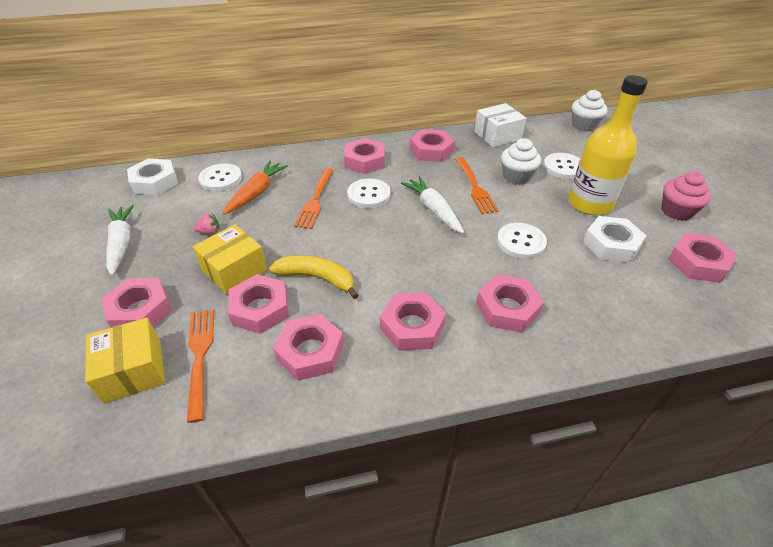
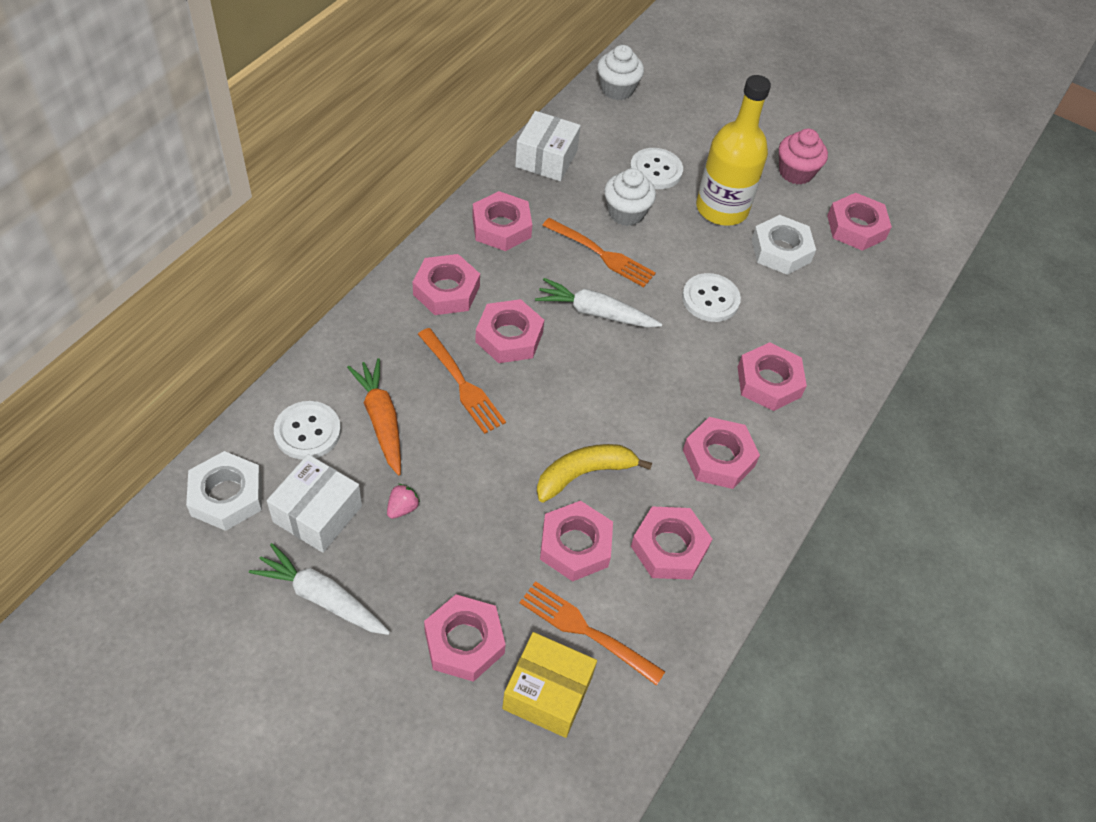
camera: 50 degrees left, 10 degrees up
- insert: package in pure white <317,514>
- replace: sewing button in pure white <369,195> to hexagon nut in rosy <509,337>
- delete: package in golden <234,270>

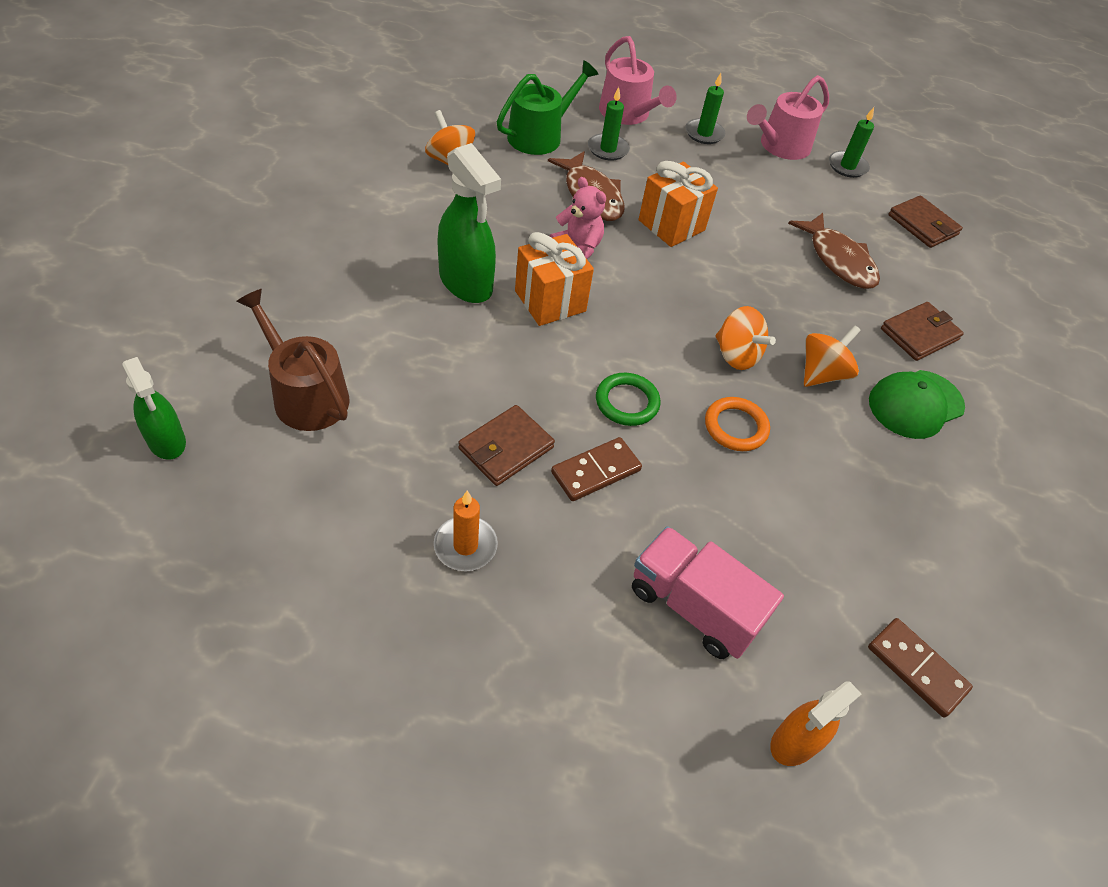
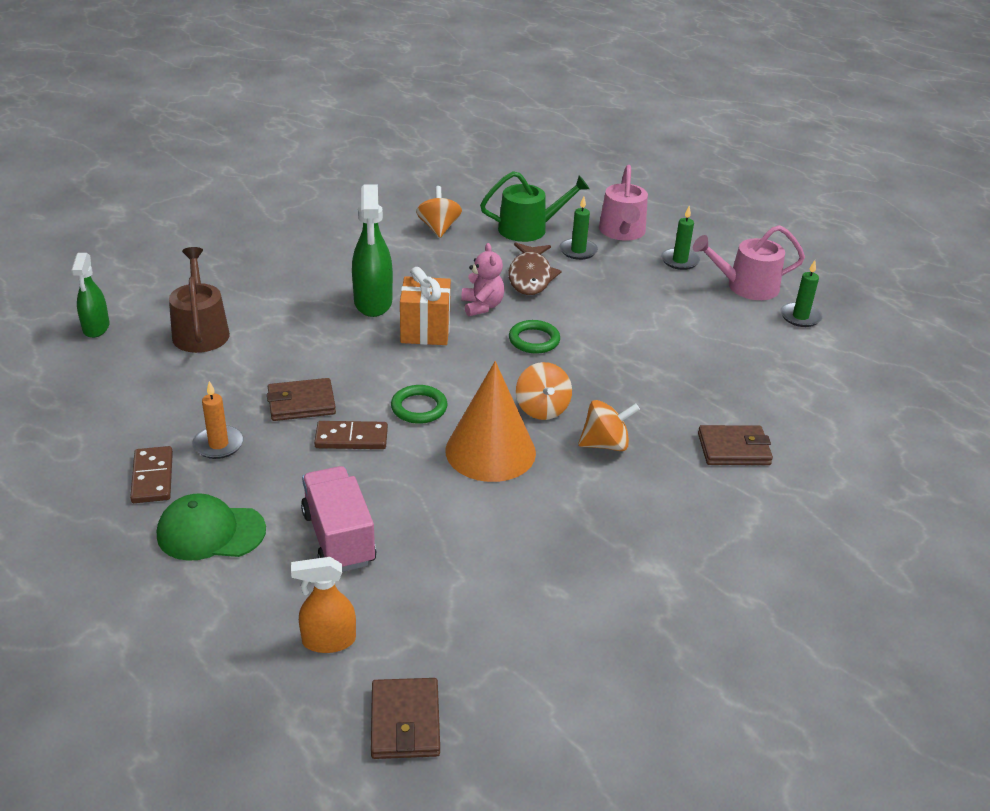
camera: 35 degrees right, 15 degrees down
- move: domino tile in dark brown <916,668> to <153,477>
- move: baseball cap in emerald <915,404> to <210,532>
- move: card wallet in dark brown <922,225> to <405,722>
- replace: torus in bright orange <735,427> to cone in bright orange <490,451>
- insert: torus in emerald <534,340>
- delete: present in bright orange <671,225>
- delete: fish in dark brown <838,260>

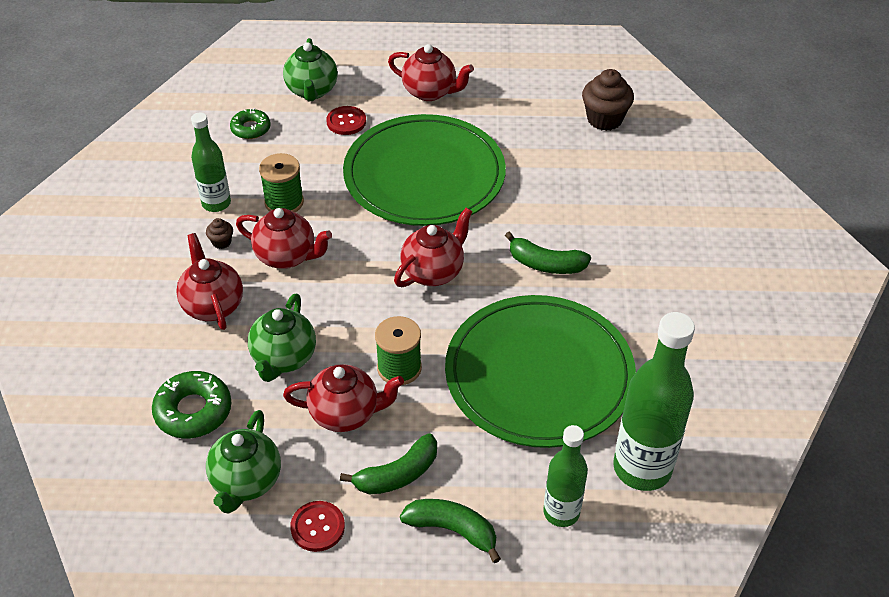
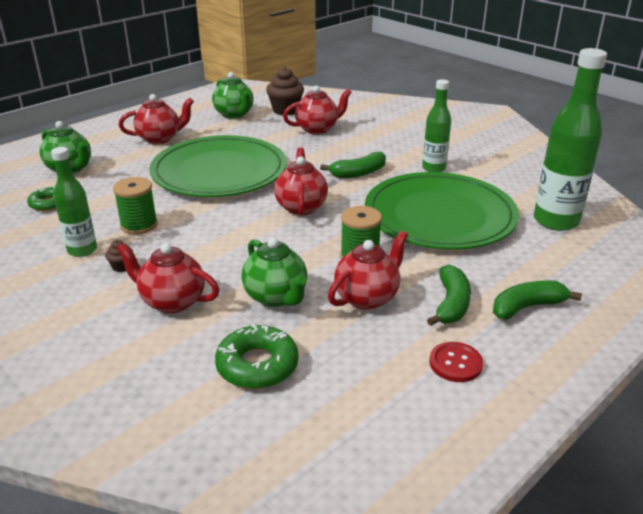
camera: 45 degrees left, 15 degrees down
- move: tea pot in emerald <246,482> to <234,114>
- move: tea pot in scarlet <287,256> to <317,129>
- move: flask in emerald <561,512> to <433,168>
- delete: sewing button in scarlet <346,122>

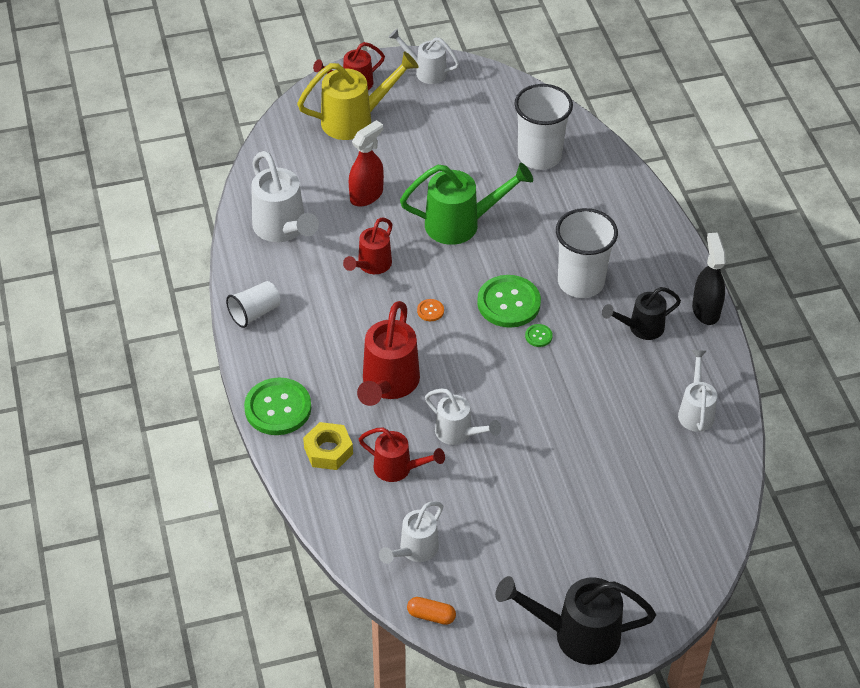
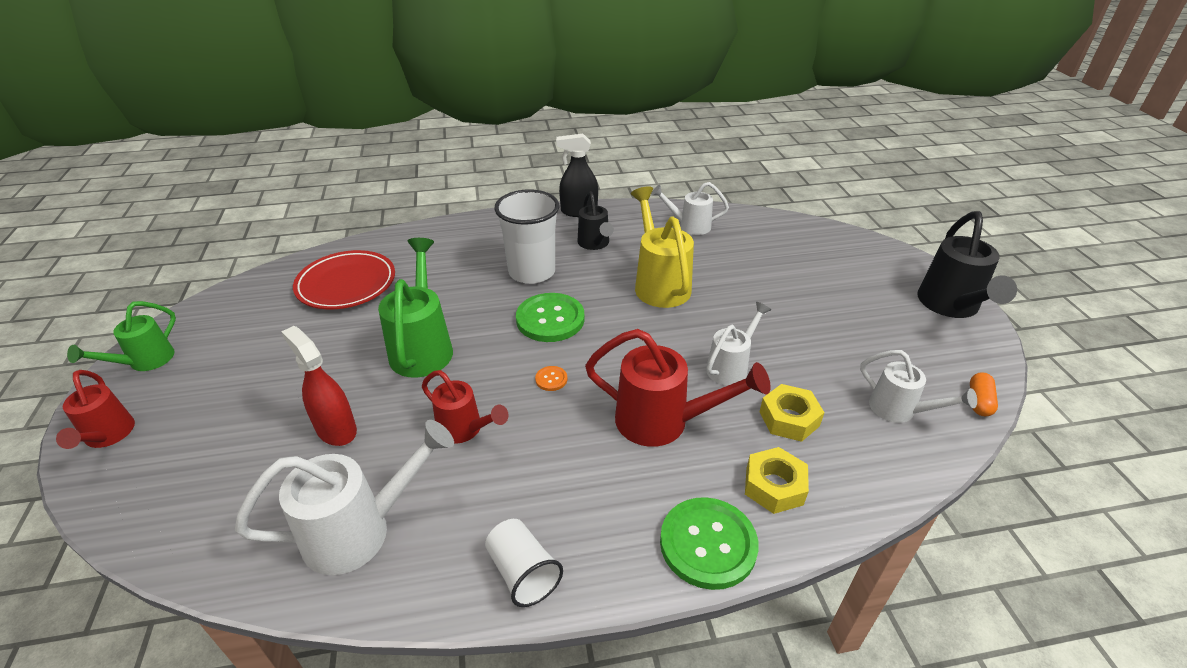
camera: 85 degrees left, 10 degrees down
- recolor: watering can in pure white <426,72> to watering can in emerald <145,362>
- replace: beaker in pure white <539,156> to plate in scarlet <346,284>
- move: watering can in golden <355,120> to <659,283>
- replace: watering can in scarlet <398,469> to hexagon nut in golden <789,419>
- delete: sewing button in emerald <538,336>

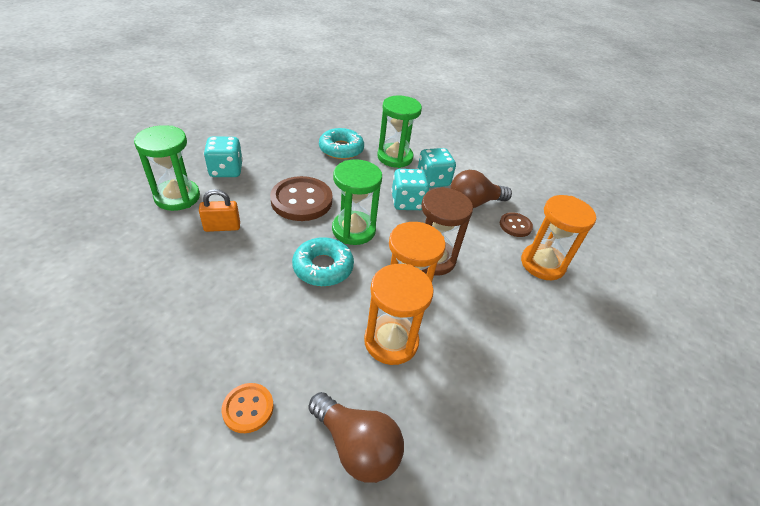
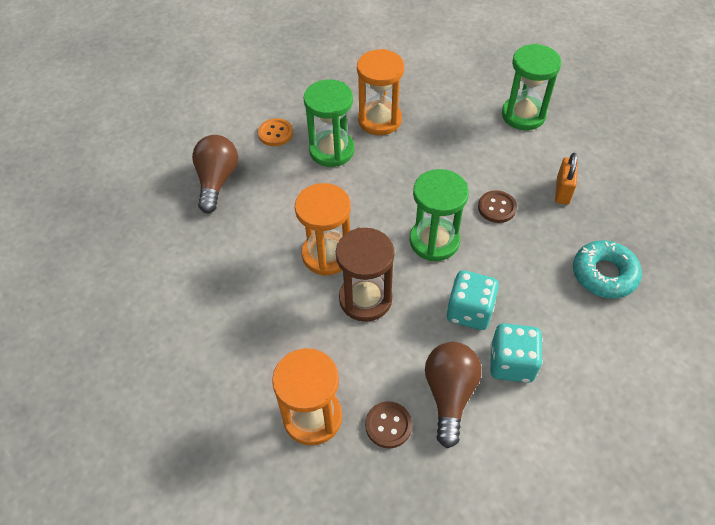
camera: 120 degrees right, 10 degrees up
- rotate: lightbulb in dark brown <356,446> = <217,181> 120 degrees clockwise
- move: hourglass in emerald <395,157> to <331,150>
- move: hourglass in bright orange <391,341> to <379,120>
- resize: sewing button in dark brown <301,200> = <497,208> x0.53
- move: lock in bright orange <222,227> to <562,191>
- delete: dice in aqua <226,170>
- delete: donut in aqua <323,267>

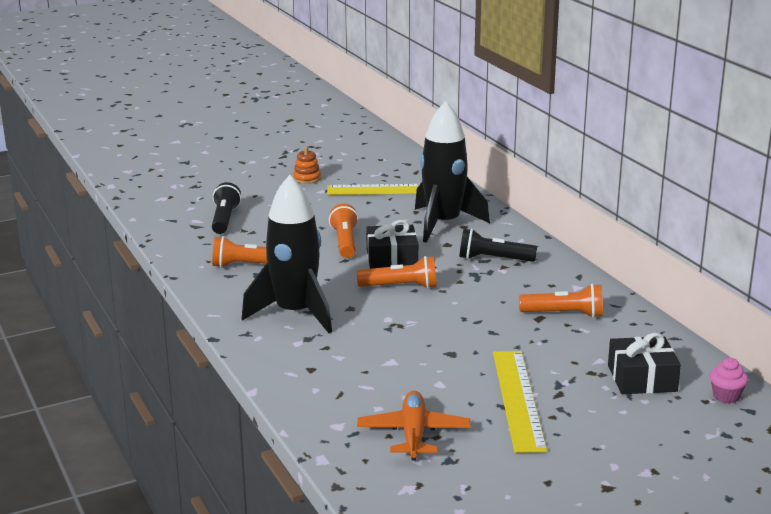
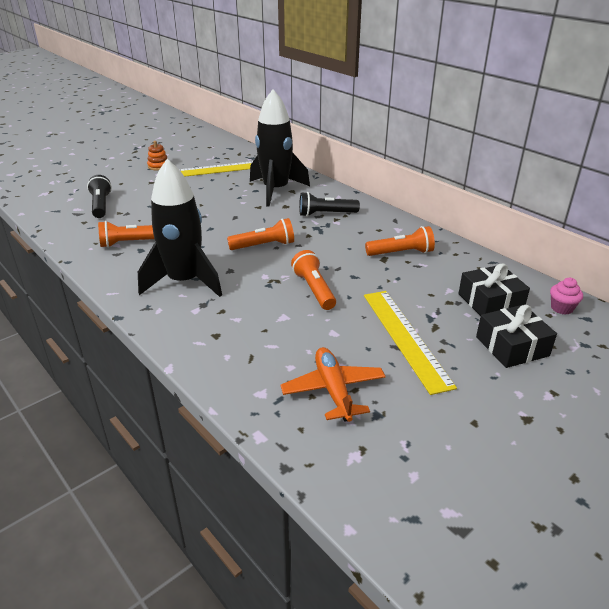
camera: 15 degrees left, 10 degrees up
- move: flashlight in bright orange <345,242> to <314,289>
- move: present in ebony <392,258> to <512,346>

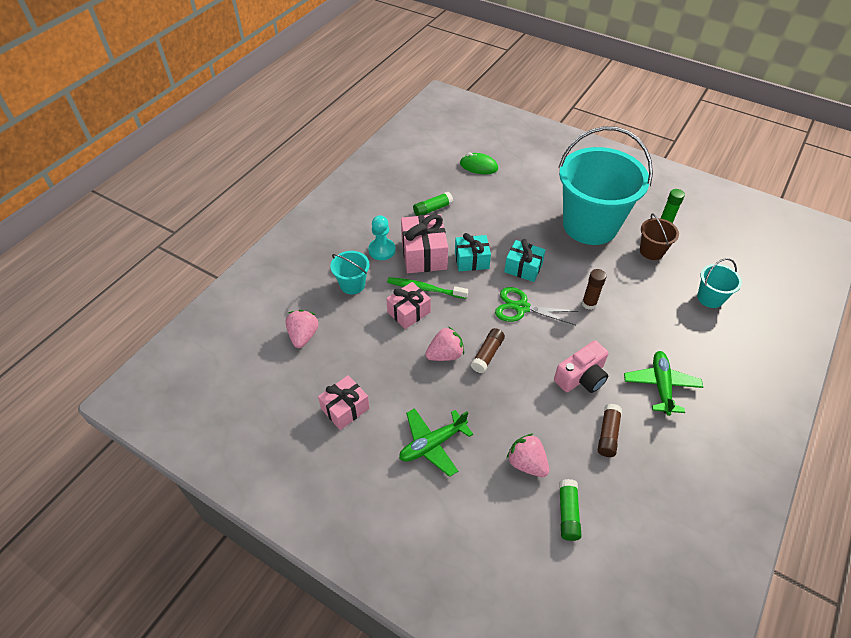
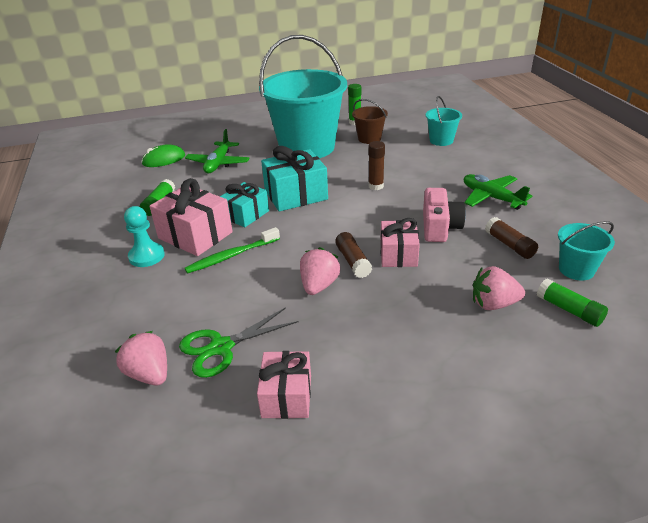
camera: 45 degrees left, 15 degrees down
- move: shears in emerald <521,308> to <221,347>
- move: toy plane in emerald <432,444> to <218,163>
- resize: present in aqua <523,268> = <296,195> x1.51
- move: present in rosy <409,312> to <398,254>
- move: pail in aqua <352,284> to <576,270>

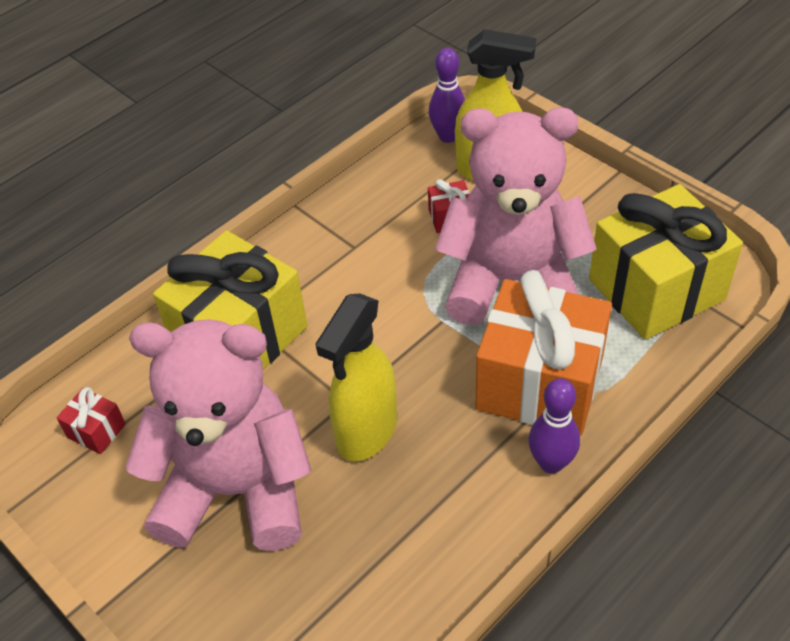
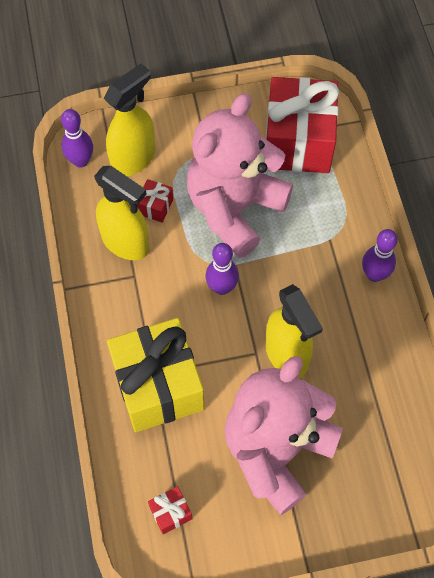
camera: 60 degrees left, 15 degrees up
- insert: spray cleaner in golden <126,243>
- insert: tenpin in royal purple <222,287>
- recolor: present in golden <656,289> to present in scarlet <298,142>
- delete: present in bright orange <539,383>

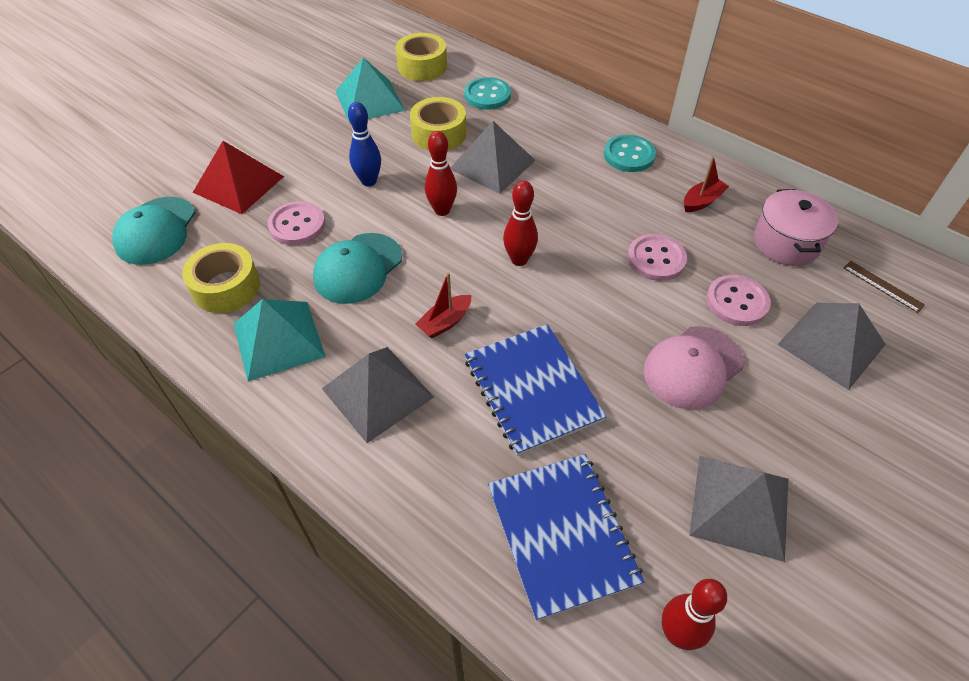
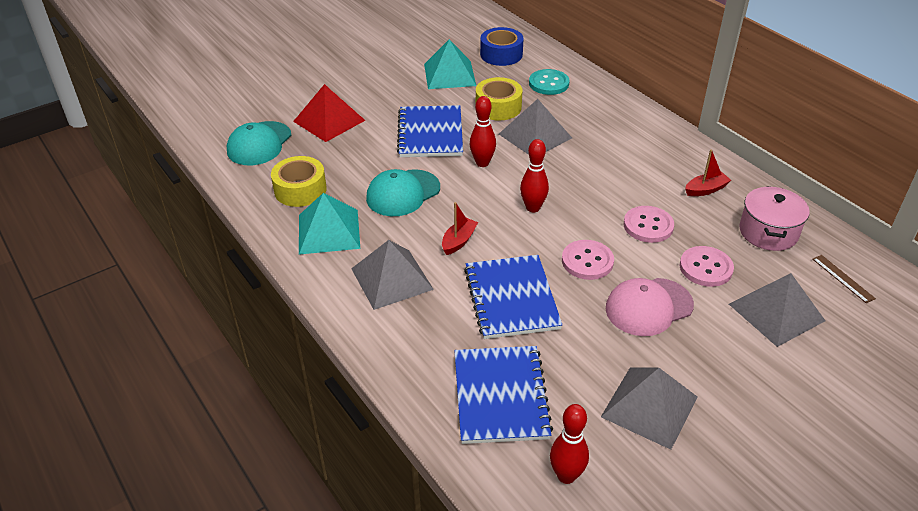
camera: 15 degrees right, 10 degrees down
- replace: tenpin in blue <369,181> to notepad in blue <430,133>
- rotate: boat in scarlet <445,322> = <459,241> 150 degrees clockwise
- recolor: roll of tape in golden <422,66> to roll of tape in blue <501,54>
- move: sewing button in rosy <297,225> to <587,261>
- delete: sewing button in aqua <629,155>

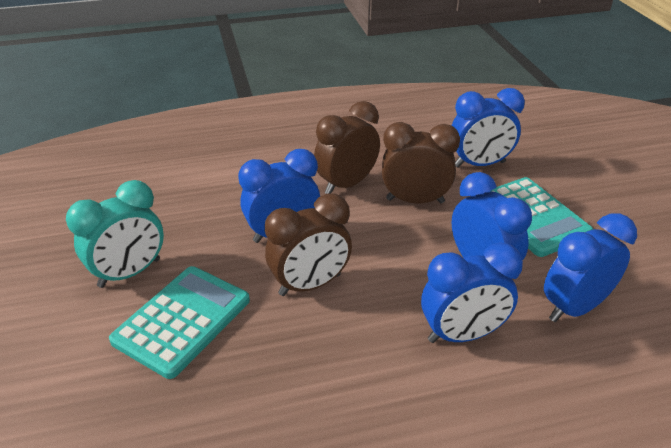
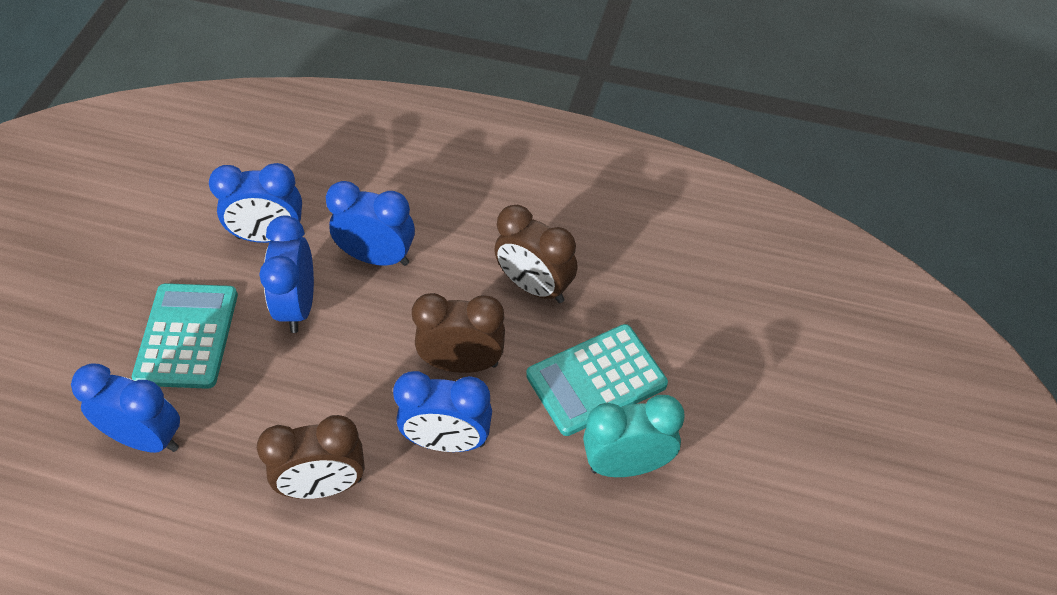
camera: 150 degrees left, 15 degrees up
- move: clock in dark brown <415,201> to <535,287>

